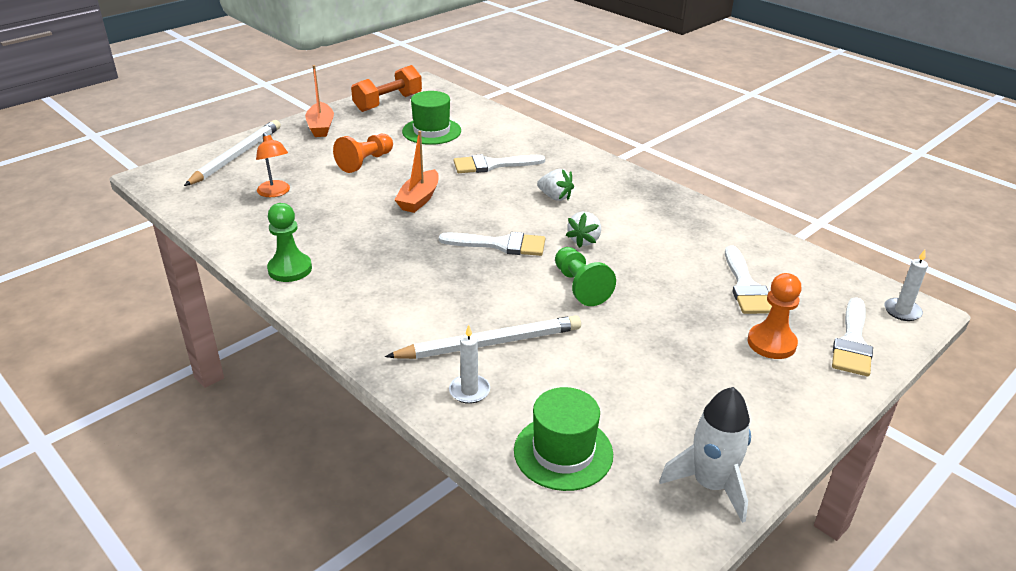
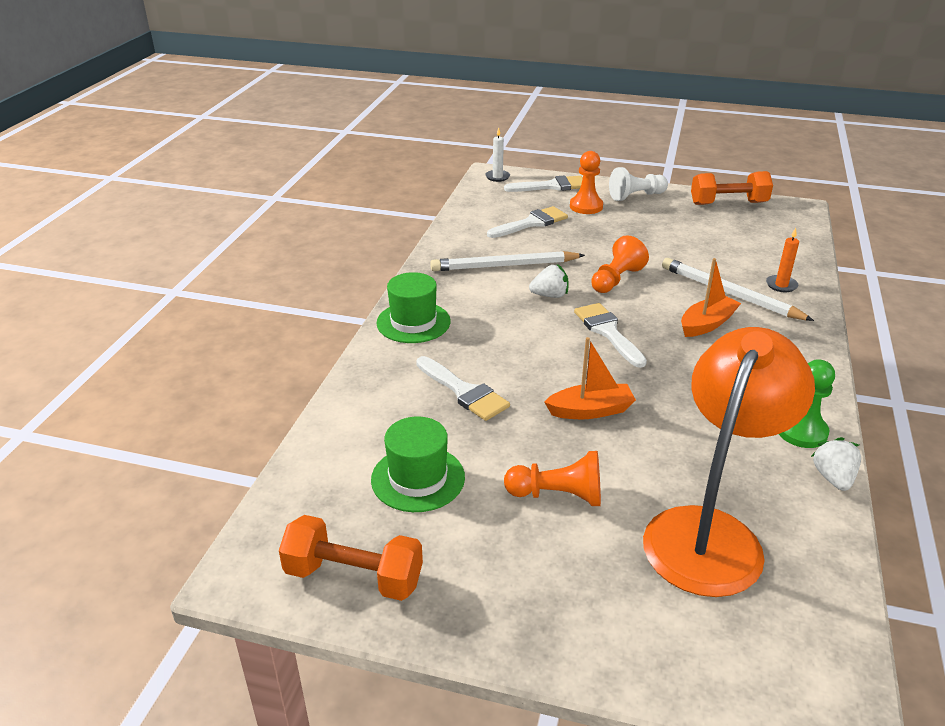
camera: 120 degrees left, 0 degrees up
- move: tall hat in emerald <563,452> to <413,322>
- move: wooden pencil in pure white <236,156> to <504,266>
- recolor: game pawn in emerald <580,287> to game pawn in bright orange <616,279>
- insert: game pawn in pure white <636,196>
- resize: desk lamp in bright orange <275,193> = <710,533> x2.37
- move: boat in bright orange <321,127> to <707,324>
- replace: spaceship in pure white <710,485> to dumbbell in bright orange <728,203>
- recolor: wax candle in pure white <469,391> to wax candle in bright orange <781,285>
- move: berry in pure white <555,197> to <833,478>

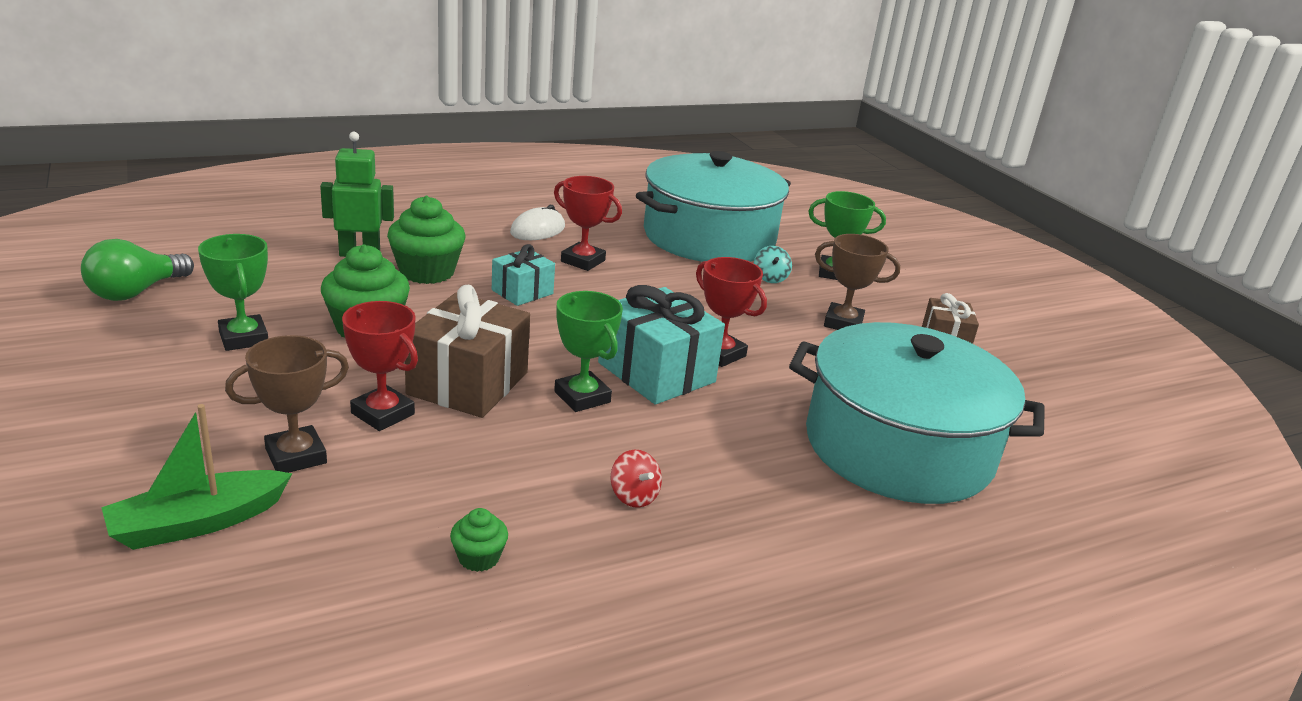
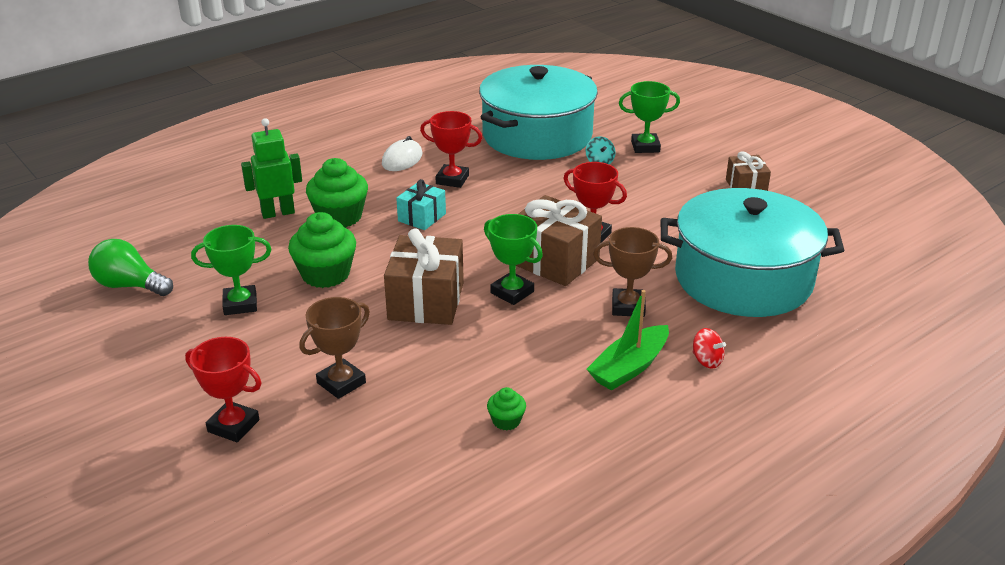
camera: 10 degrees left, 5 degrees up
- rotate: lightbulb in emerald <136,292> = <130,286> 90 degrees clockwise
- move: prize cup in scarlet <383,414> to <233,426>
- rotate: prize cup in emerald <243,338> = <240,304> 60 degrees counterclockwise
- recolor: present in aqua <656,372> to present in dark brown <554,261>
- move: boat in emerald <198,523> to <629,367>
- move: prize cup in dark brown <843,323> to <628,307>
- move: whirligig in scarlet <634,496> to <706,360>

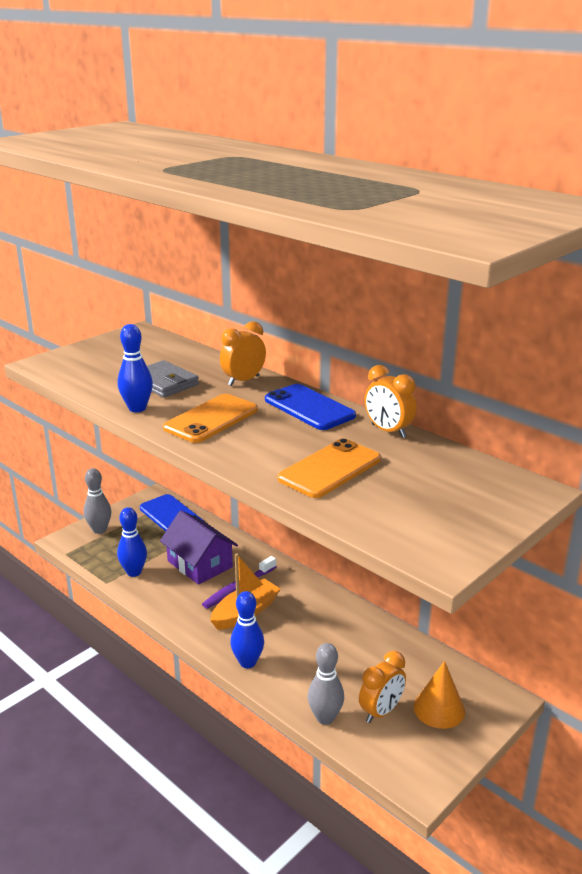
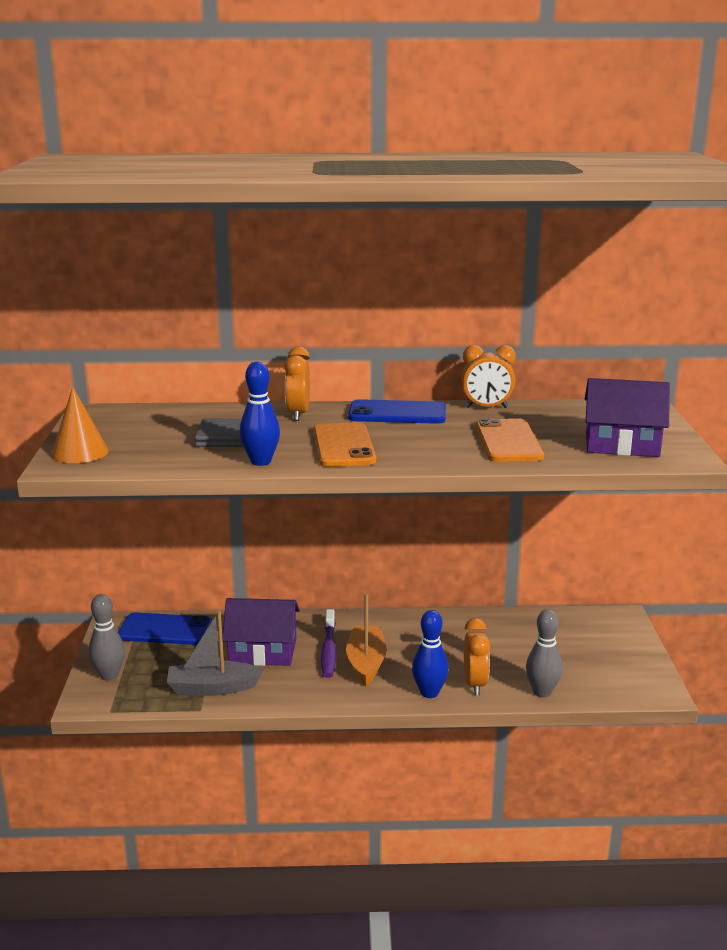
camera: 45 degrees left, 5 degrees down
- move: cone in bright orange <439,709> to <80,452>
- replace: tenpin in blue <134,572> to boat in gray <212,688>
- move: clock in bright orange <381,711> to <475,684>
- insert: house in royal purple <621,444>

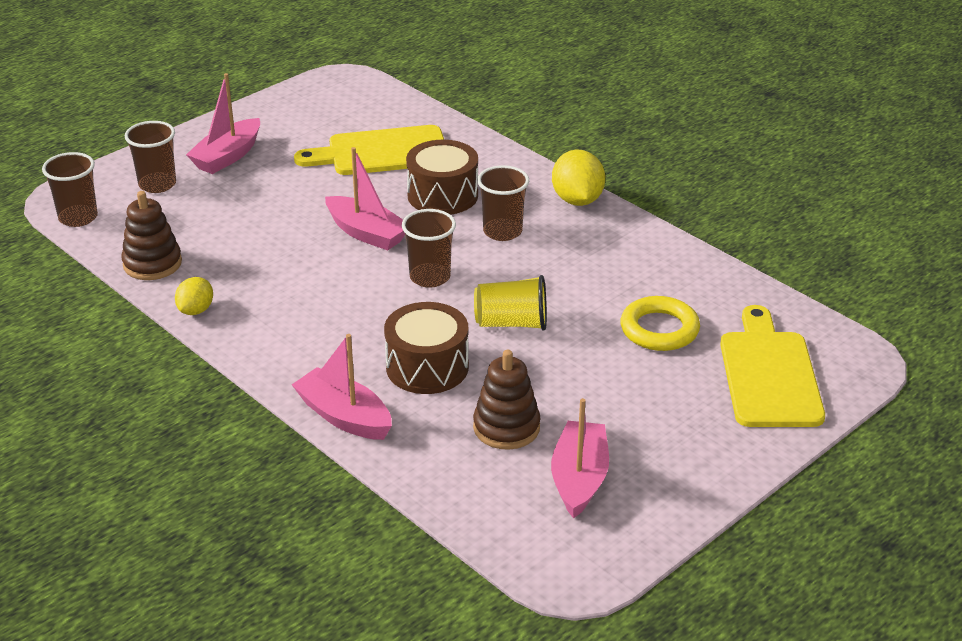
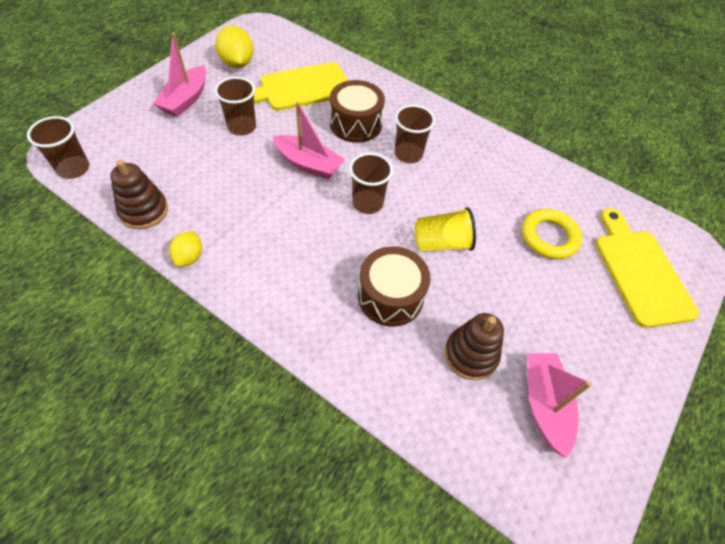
camera: 15 degrees left, 20 degrees up
- move: lemon in golden <577,200> to <237,63>
- move: beaker in dark brown <157,184> to <242,127>
- delete: boat in rosy <344,416>

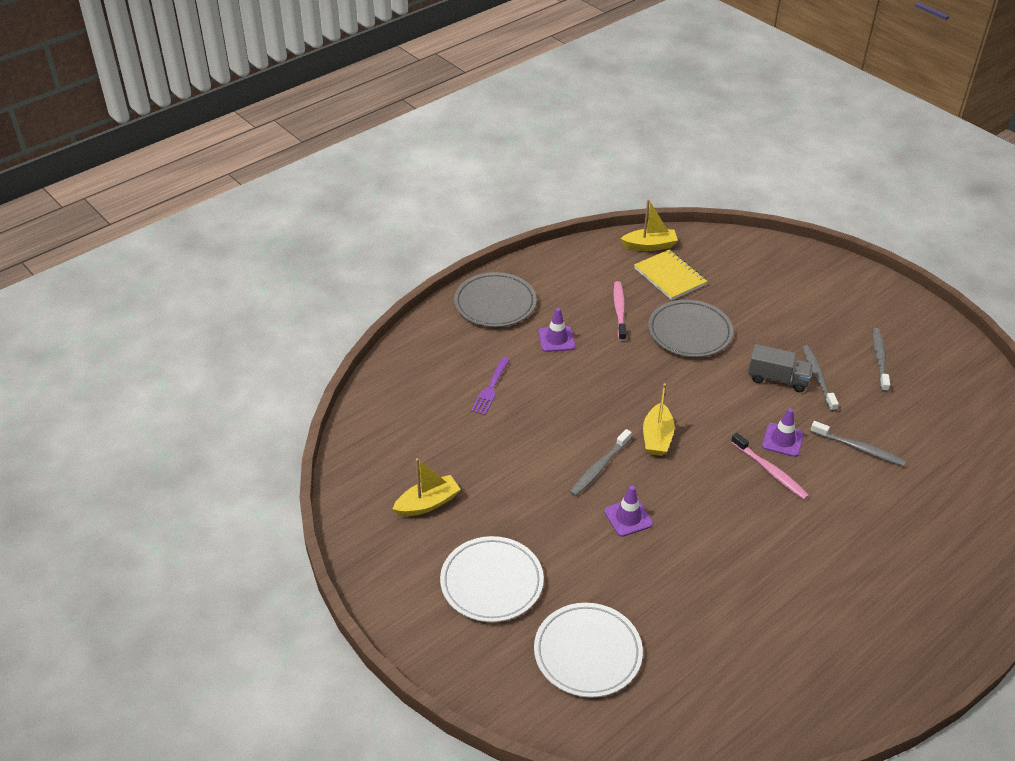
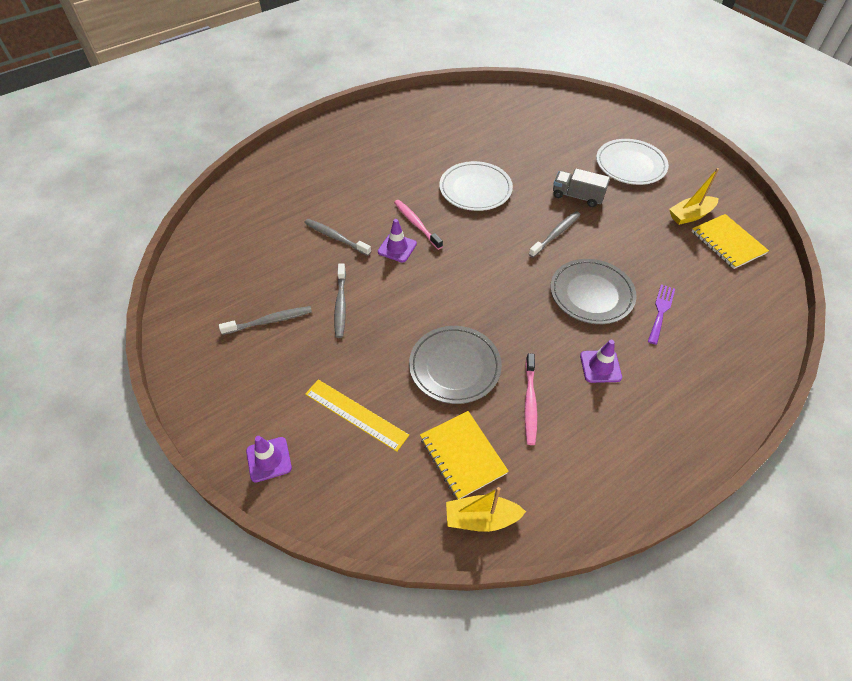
camera: 175 degrees left, 10 degrees up
- rotate: dental brush in gray <879,359> = <269,321> 120 degrees counterclockwise
- move: traffic cone in royal purple <628,517> to <269,459>
- insert: measuring stick in golden <356,414>
- move: plate in pure white <587,653> to <475,189>
- move: plate in gray <495,303> to <591,294>
- move: toy truck in gray <777,379> to <577,196>
- insert: notepad in golden <727,243>
- delete: boat in golden <657,437>

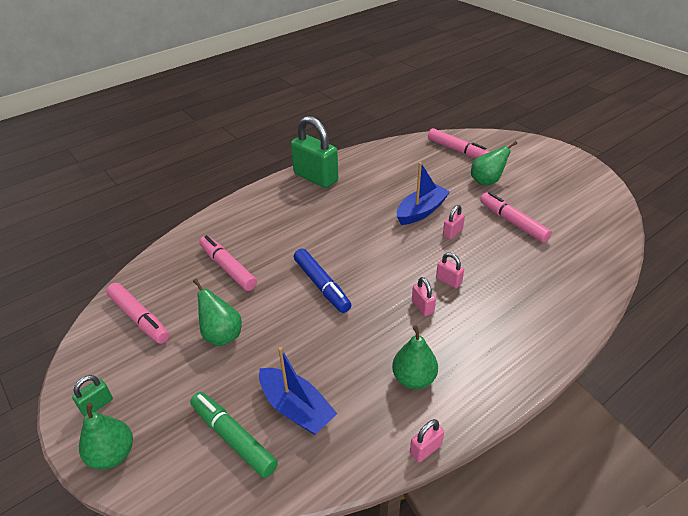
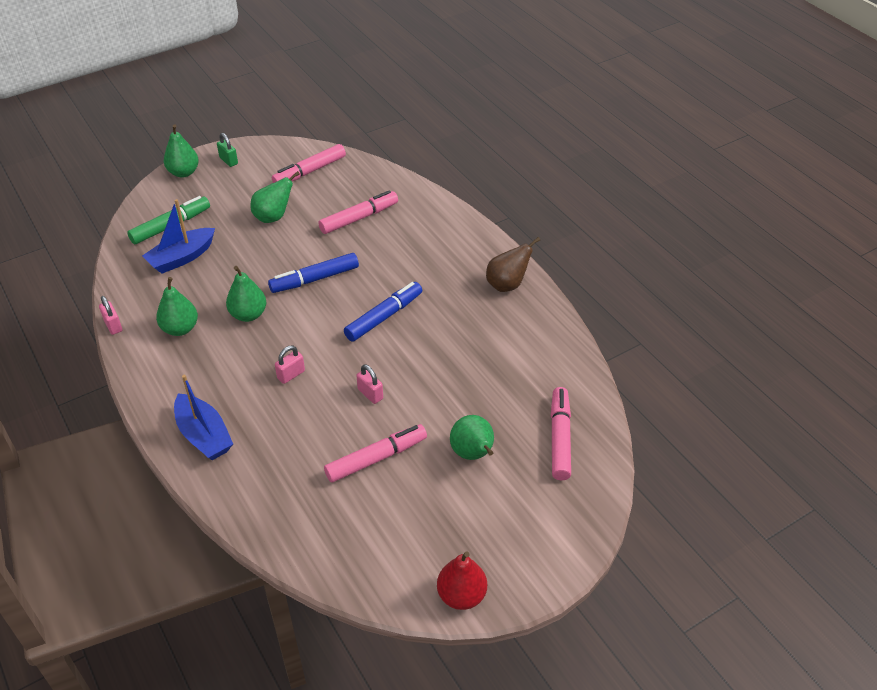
camera: 95 degrees right, 5 degrees up
- move: boat in blue <421,211> to <204,435>
- insert: pear in emerald <248,314>
- insert: marker in blue <384,317>
- insert: pear in scarlet <461,595>
- replace: lock in emerald <316,177> to pear in dark brown <507,285>
- rotate: marker in rosy <457,150> = <560,438> 135 degrees clockwise
- delete: lock in rosy <422,307>

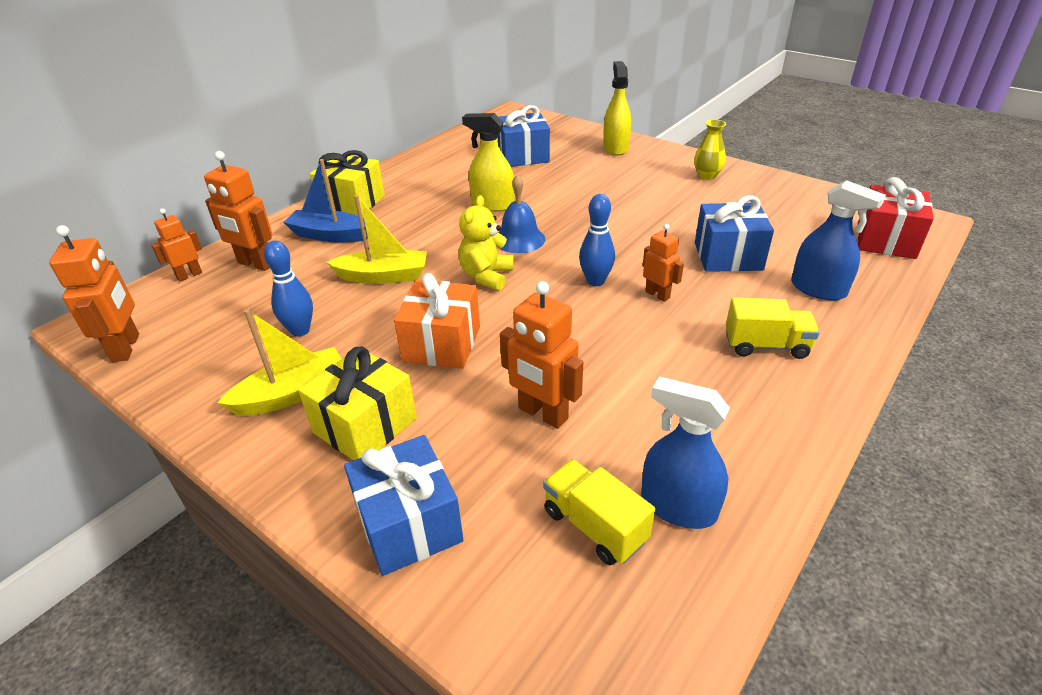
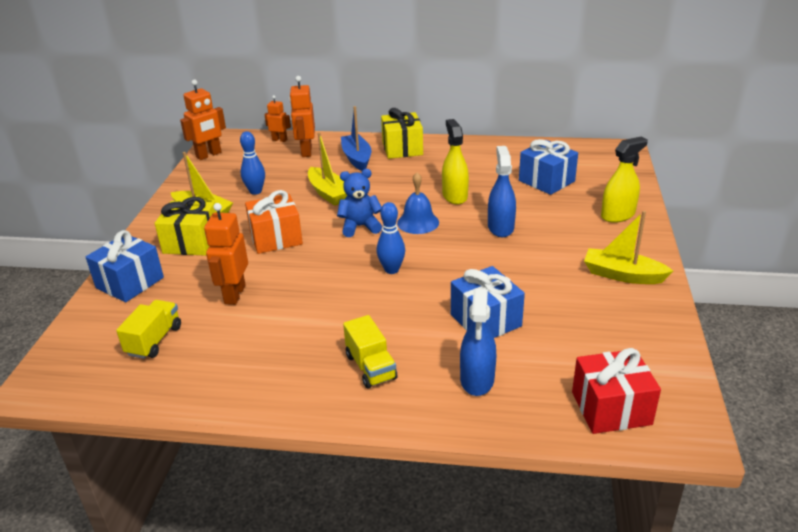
camera: 60 degrees right, 5 degrees down
- recolor: teddy in golden <486,276> to teddy in blue <360,227>
- move: spray cleaner in blue <678,507> to <500,227>
- replace: vase in golden <707,176> to boat in golden <623,275>
- delete: toy robot in bright orange <657,294>

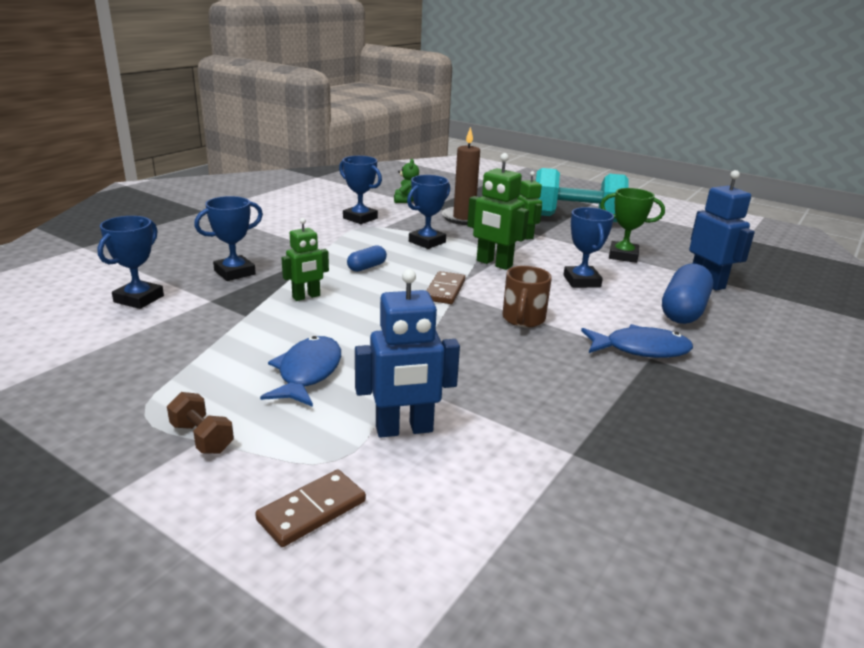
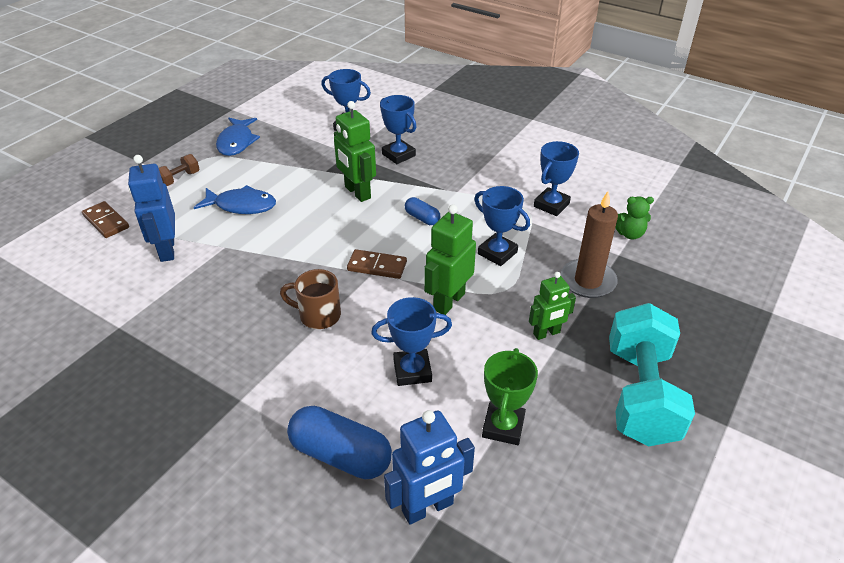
camera: 90 degrees right, 15 degrees up
- move: fish in blue <640,349> to <236,142>
- resize: toy robot in emerald <306,297> = <357,192> x1.53

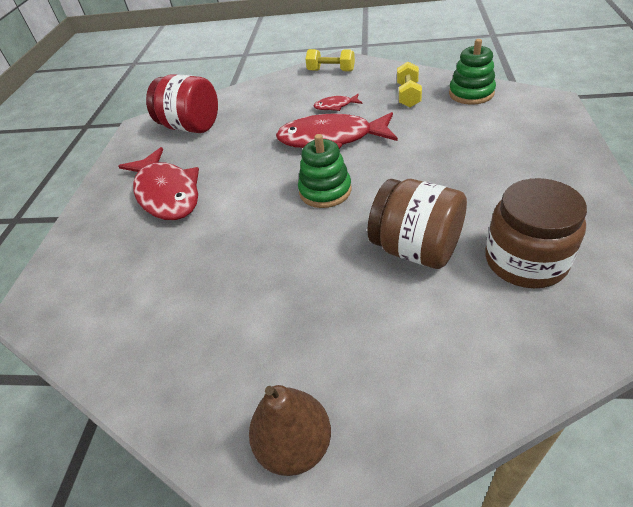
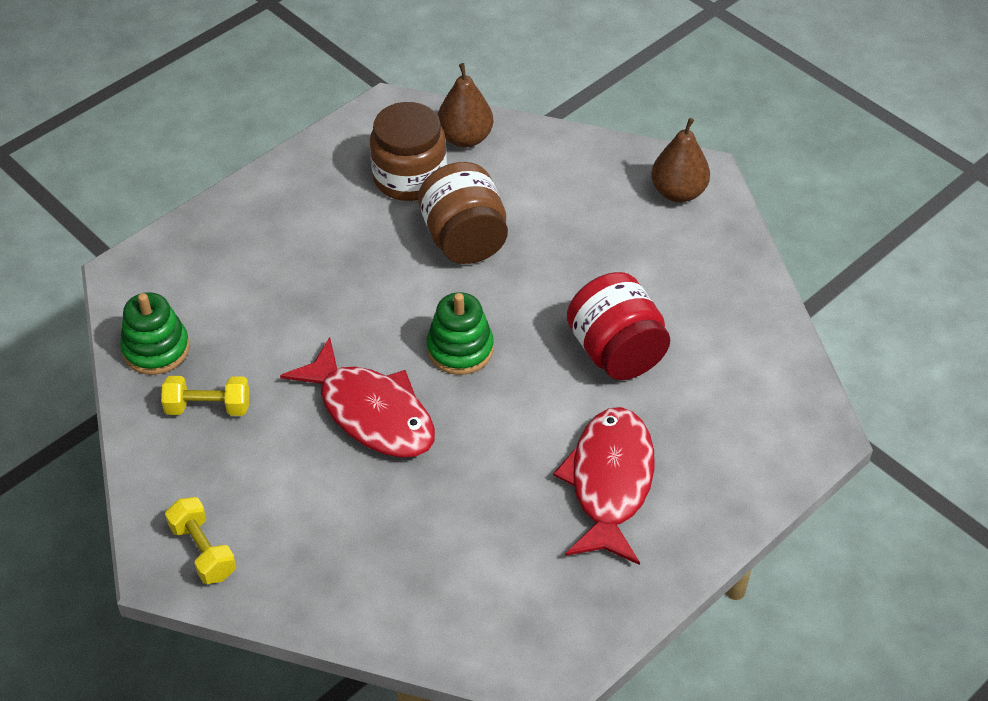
camera: 145 degrees left, 5 degrees up
- rotate: dumbbell in golden <408,95> = <208,407> 45 degrees clockwise
- insert: pear in dark brown <465,138>
- move: preserve jar in scarlet <191,127> to <616,352>
- delete: fish in scarlet <335,106>

